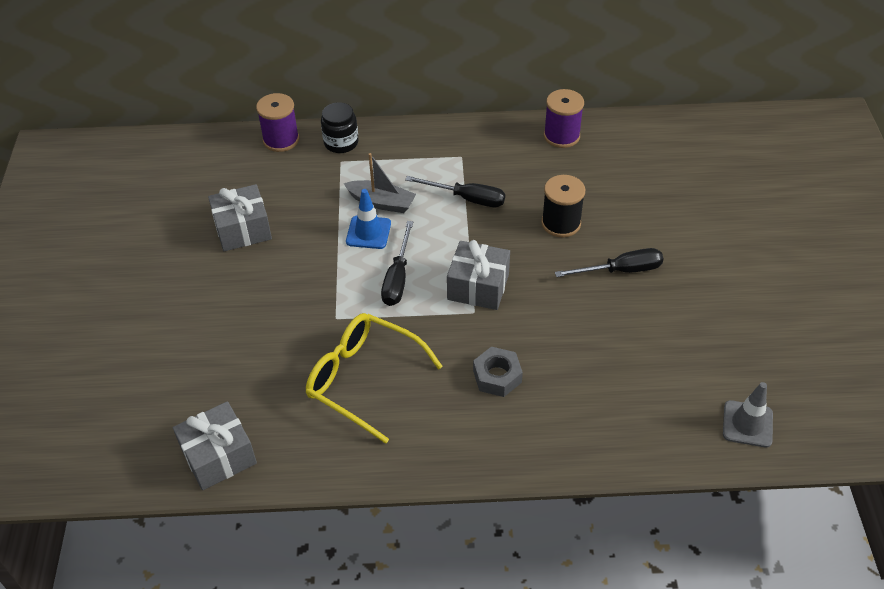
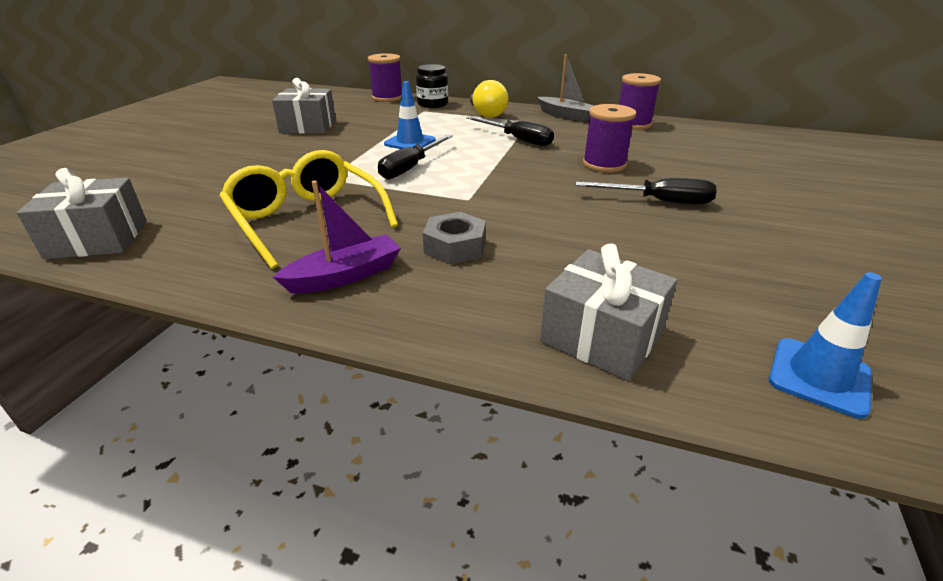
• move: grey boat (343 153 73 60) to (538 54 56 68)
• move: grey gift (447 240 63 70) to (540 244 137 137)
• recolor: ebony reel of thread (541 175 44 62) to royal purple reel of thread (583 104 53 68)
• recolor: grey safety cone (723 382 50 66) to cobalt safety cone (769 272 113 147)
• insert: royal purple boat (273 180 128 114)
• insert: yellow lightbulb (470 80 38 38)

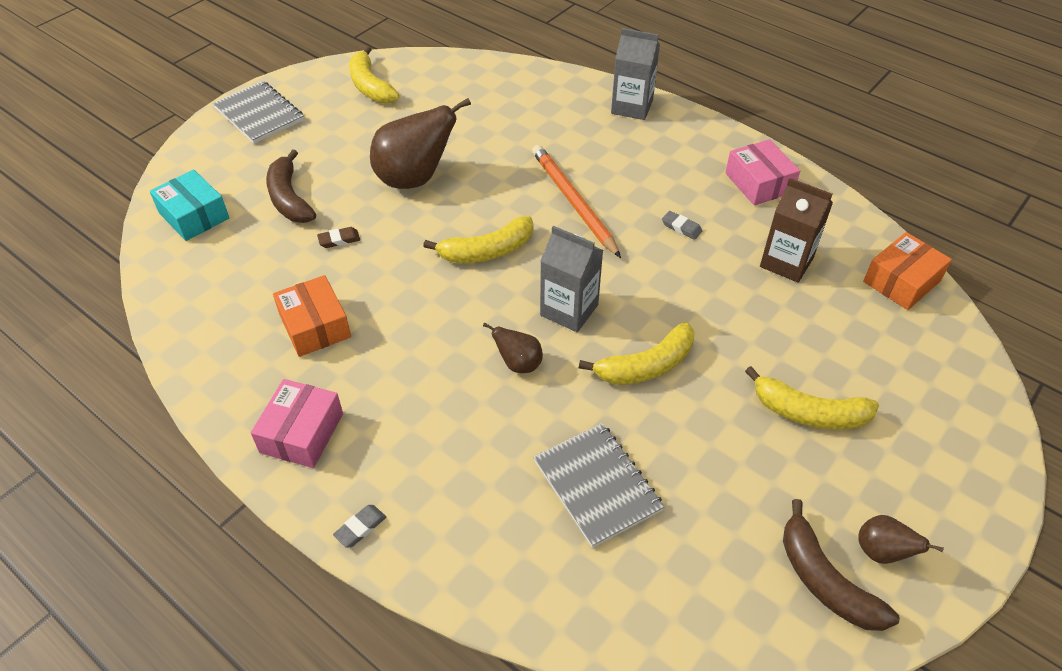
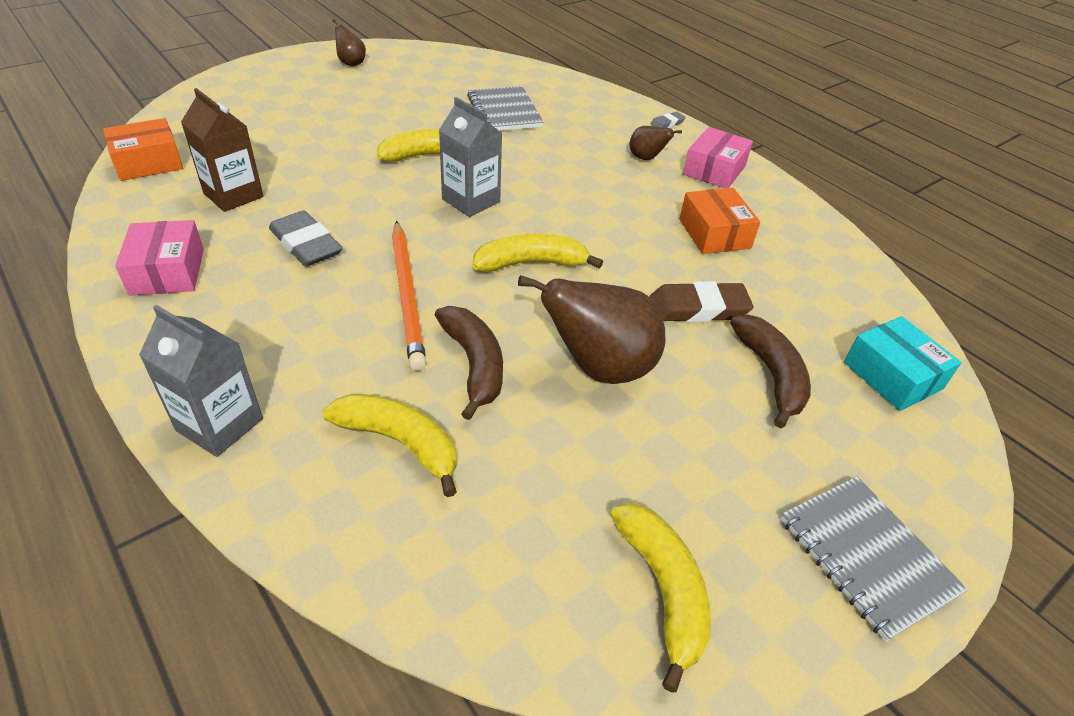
• resize: dark brown eraser (317 227 43 21) = (650 281 104 41) x1.99
• move: dark brown pear fruit (483 322 60 51) to (629 126 53 34)
• resize: grey eraser (662 211 40 29) = (269 210 74 57) x1.99
• move: yellow toy banana (745 366 134 64) to (322 394 135 103)
• move: dark brown toy banana (783 499 117 132) to (435 306 68 114)

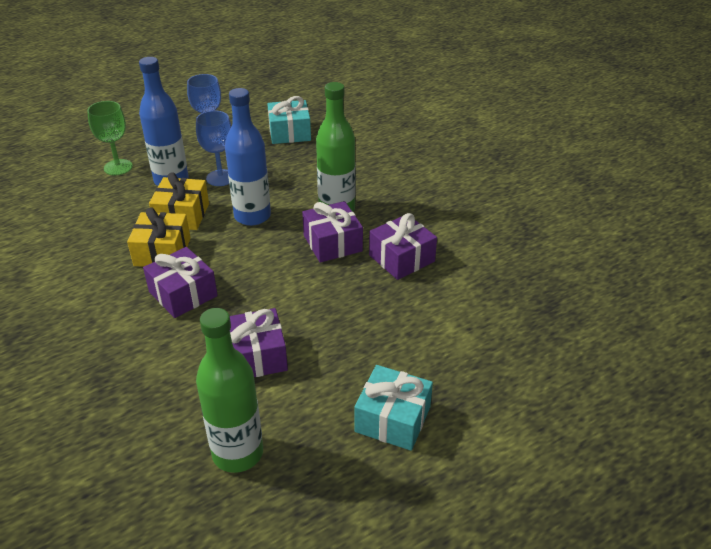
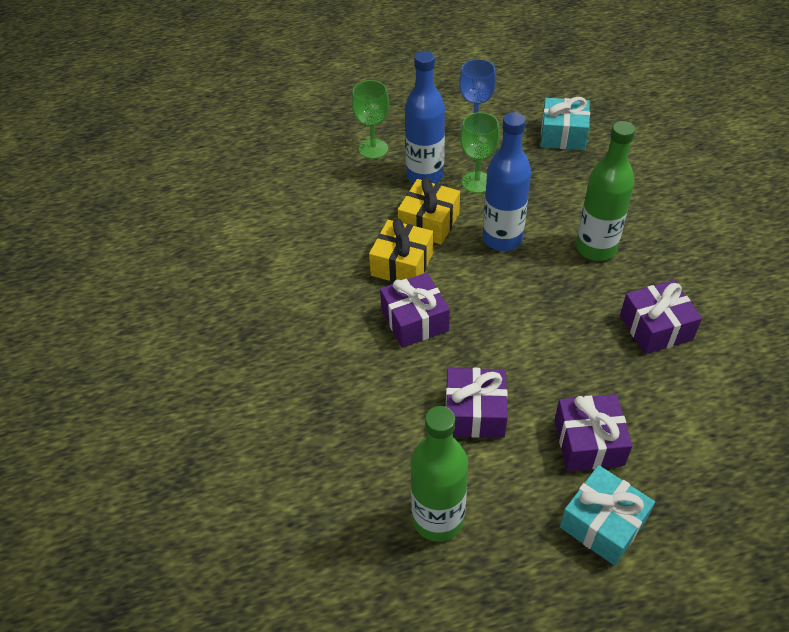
• recolor: cobalt goblet (196 111 36 75) to green goblet (460 112 40 81)
• move: royal purple gift (302 201 61 62) to (555 394 78 77)

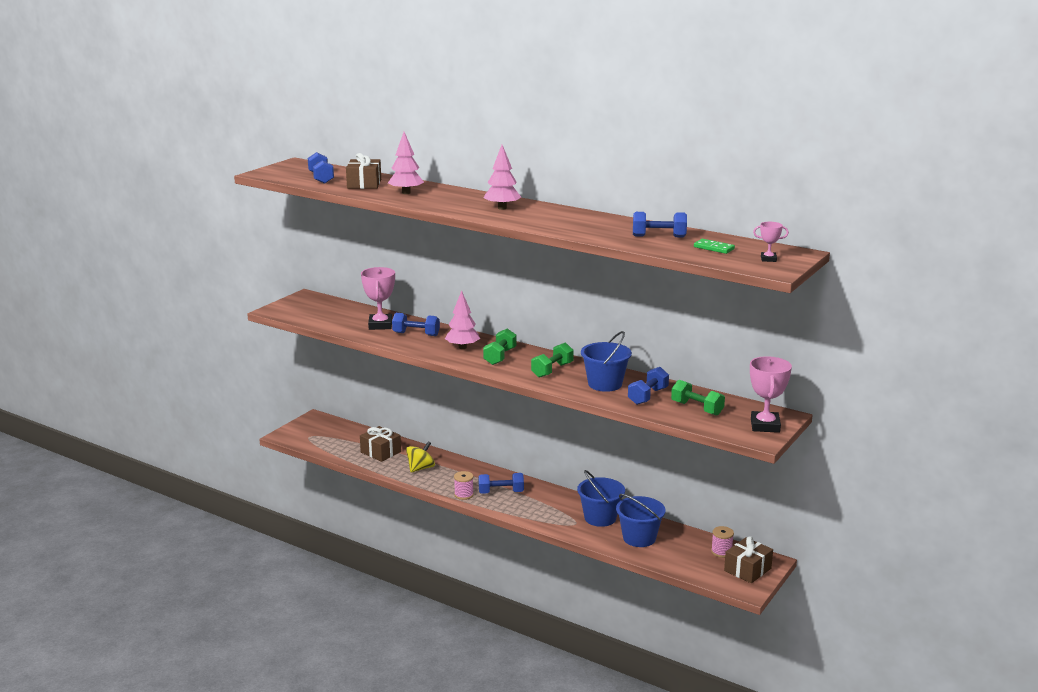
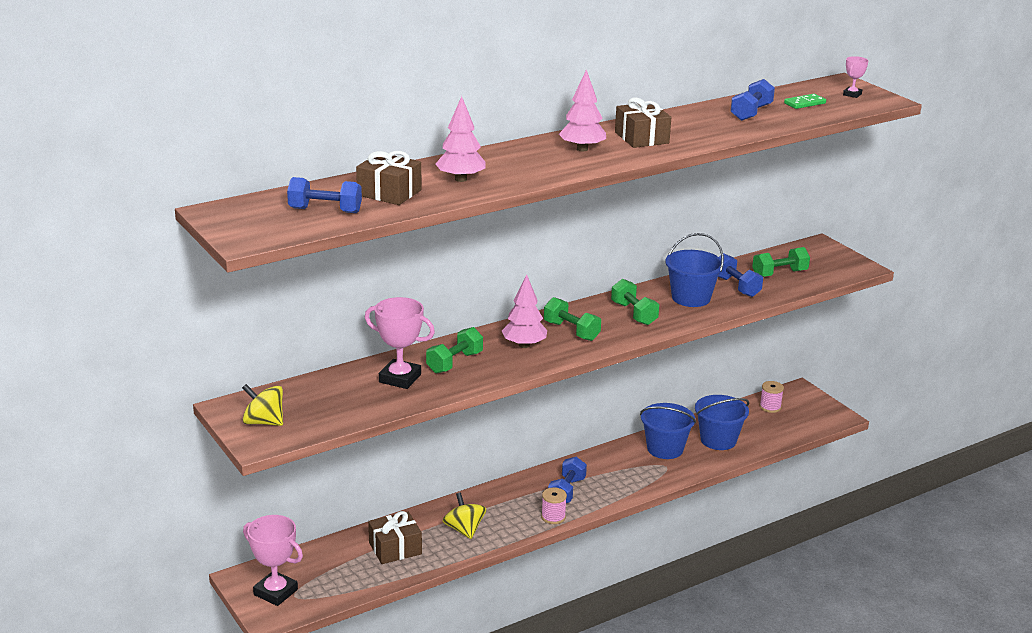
• recolor: cobalt free weight (392 313 48 23) to green free weight (426 327 57 47)
• move: dark brown gift (724 536 49 47) to (615 97 56 51)
• move: pink trophy (750 356 42 77) to (243 515 60 91)
• insert: yellow toy top (242 384 41 42)

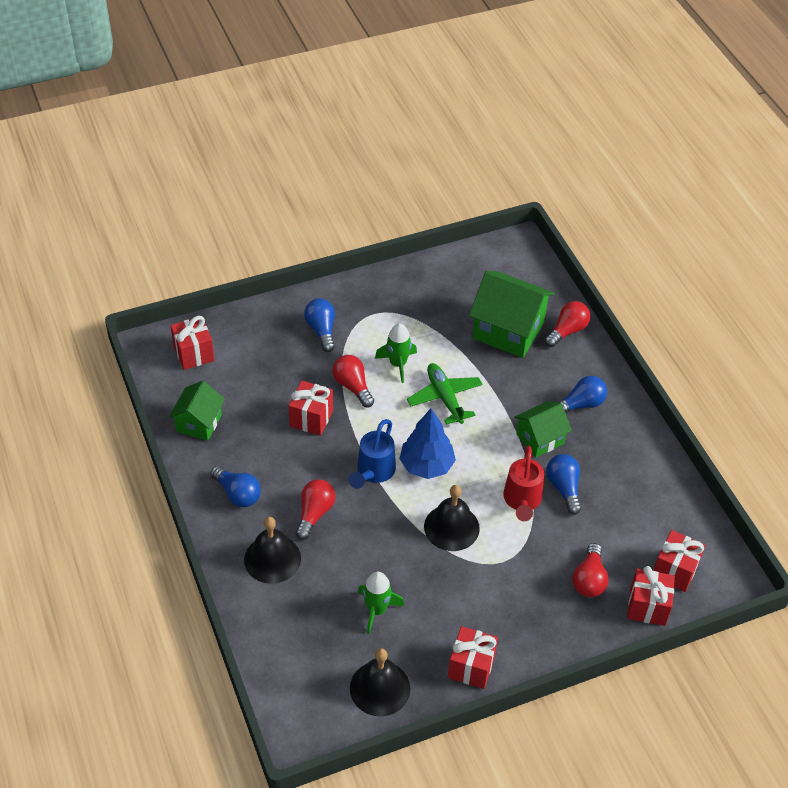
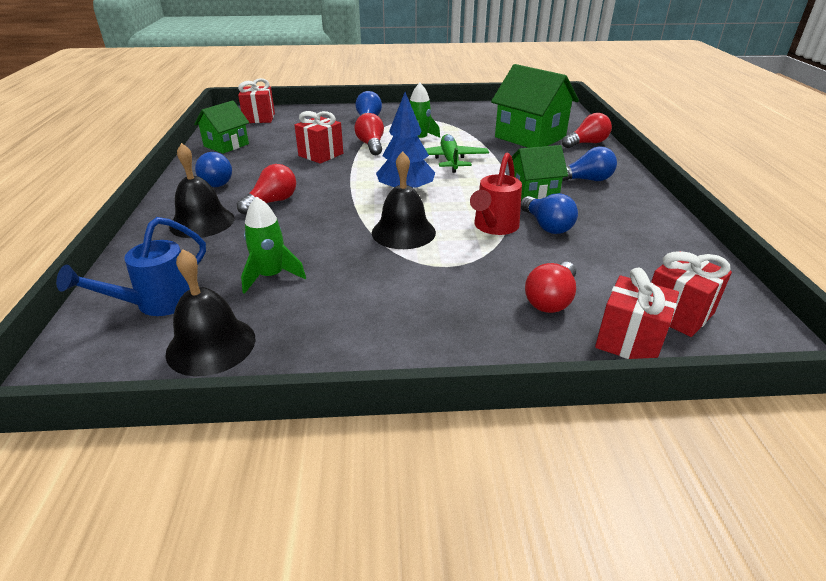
• move: cobalt watering pot (349 419 47 70) to (56 217 150 99)
• delete: scarlet gift (448 626 50 63)
• rotate: cobalt lightbulb (546 454 35 61) = (521 193 57 41) 150 degrees clockwise

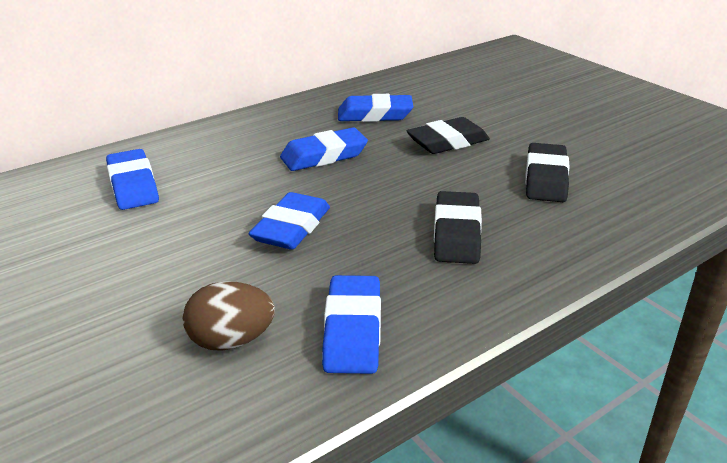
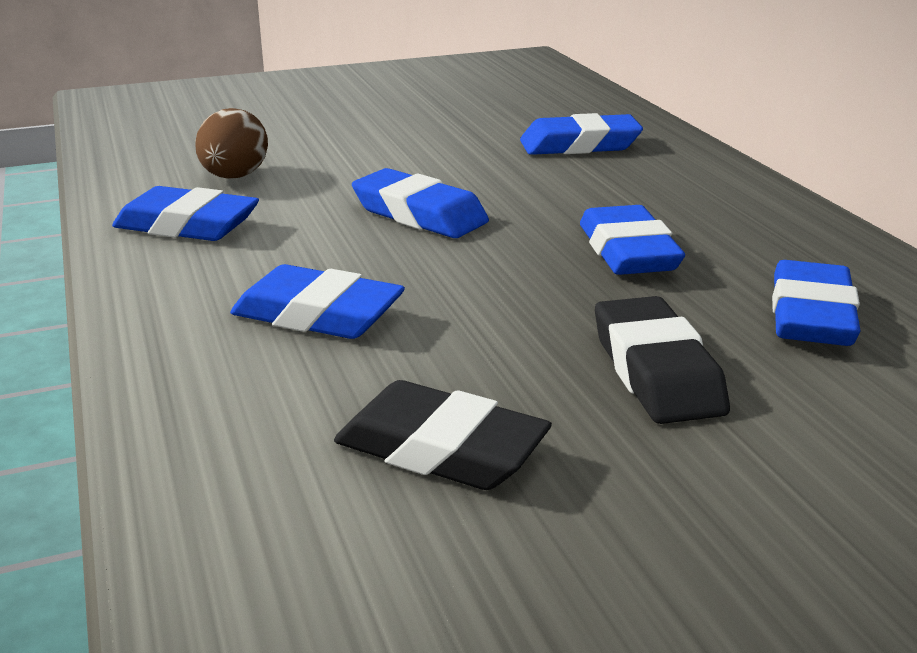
• recolor: ebony eraser (434 191 48 73) to cobalt eraser (230 264 175 75)

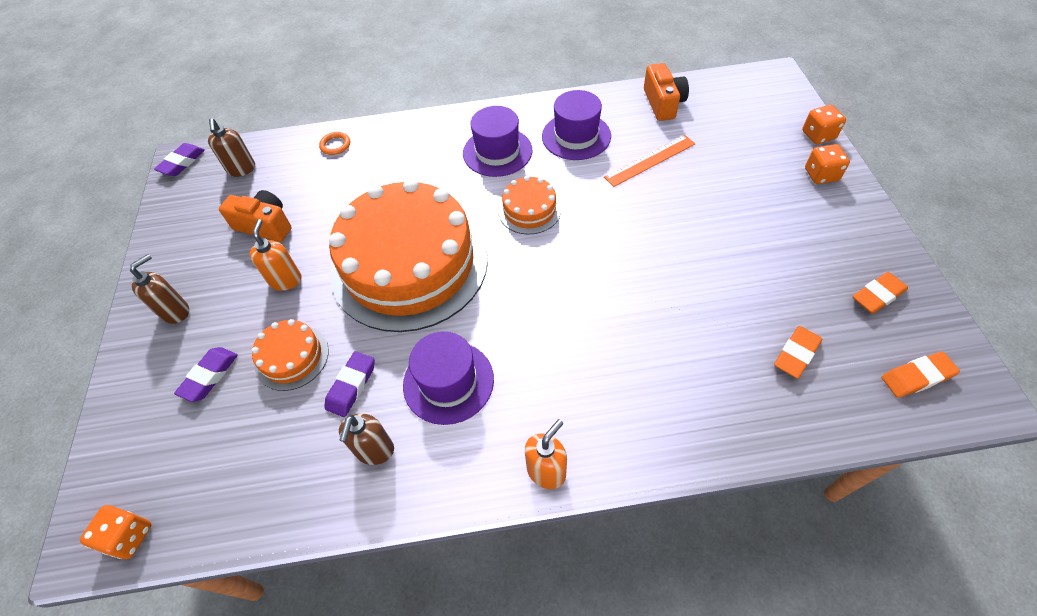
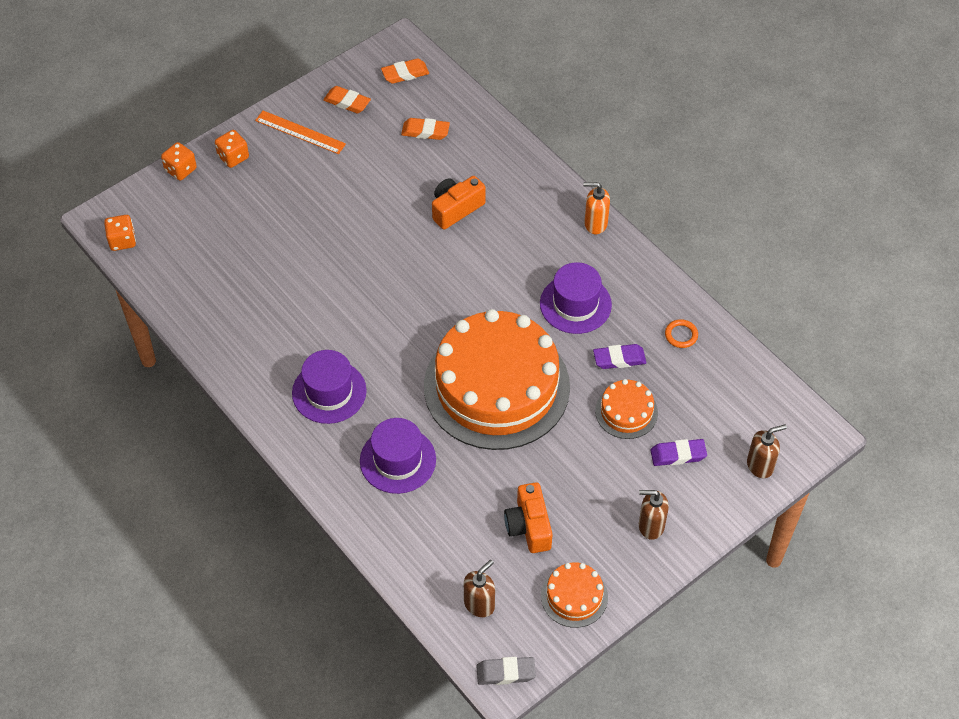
• move: bright orange dice (80 505 71 54) to (104 215 32 36)
• recolor: royal purple eraser (154 143 51 33) to grey eraser (477 657 59 28)
• delete: bright orange soap dispenser (249 219 52 72)
• move: bright orange hoop (319 132 31 23) to (665 319 33 29)
• move: dark brown soap dispenser (339 413 55 52) to (747 424 40 54)
• move: bright orange gateau (498 176 63 58) to (541 562 67 66)
• move: royal purple tall hat (542 90 69 70) to (360 418 76 76)
• move: bright orange ruler (604 135 91 52) to (255 111 91 43)
• move: bright orange compact camera (644 63 45 58) to (432 176 54 54)
• rotate: bright orange eraser (882 351 78 47) = (381 58 48 26) 60 degrees counterclockwise

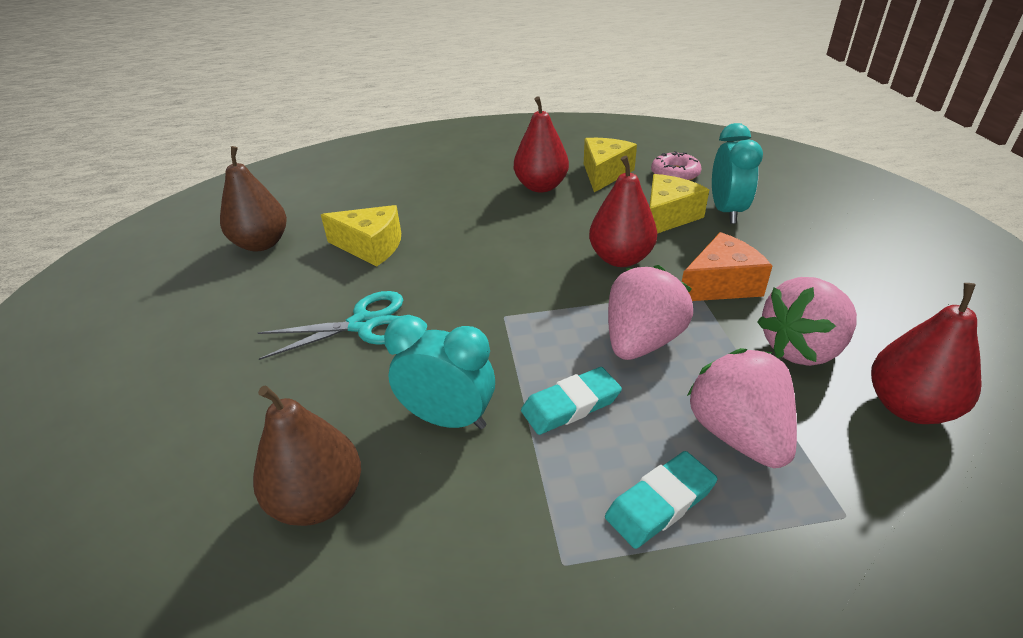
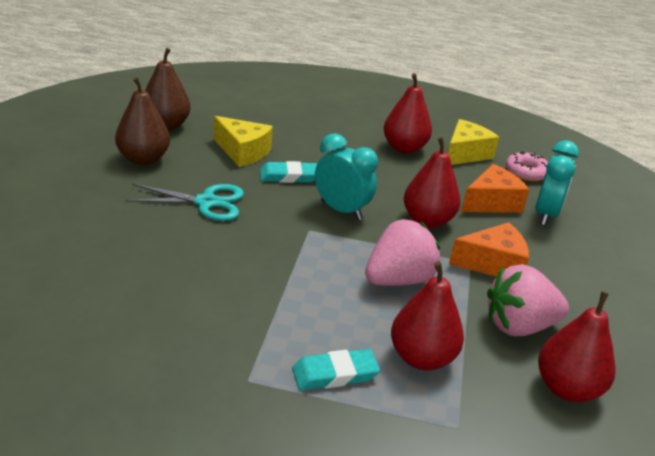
• move: dark brown pear fruit (253 386 108 140) to (115 77 55 88)
• move: turquoise bedside clock (384 315 111 114) to (315 133 63 87)
• move: turquoise eraser (521 367 101 68) to (260 161 58 22)
• recolor: yellow cheese (649 174 60 60) to bright orange cheese (461 164 69 49)
• replace: pink strawberry (687 348 110 120) to scarlet pear fruit (391 261 73 109)

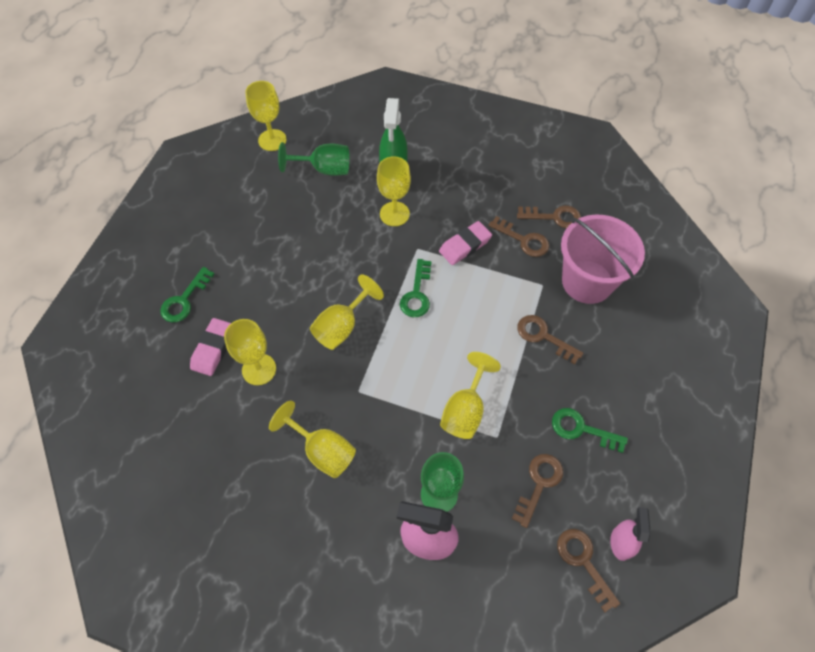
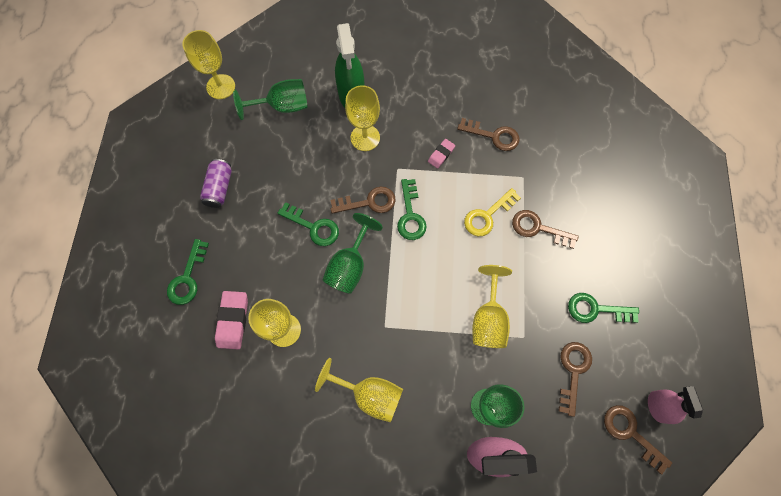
• recolor: yellow goblet (310 274 74 76) to green goblet (323 213 60 81)
• resize: pink eraser (439 221 53 44) = (428 139 27 30) x0.59
• move: dark brown key (517 206 64 23) to (330 187 65 27)
• delete: pink sand bucket (561 215 84 89)
• insert: royal purple soda can (200 159 32 49)
• insert: green key (277 202 62 44)
• insert: yellow key (464 188 57 48)

